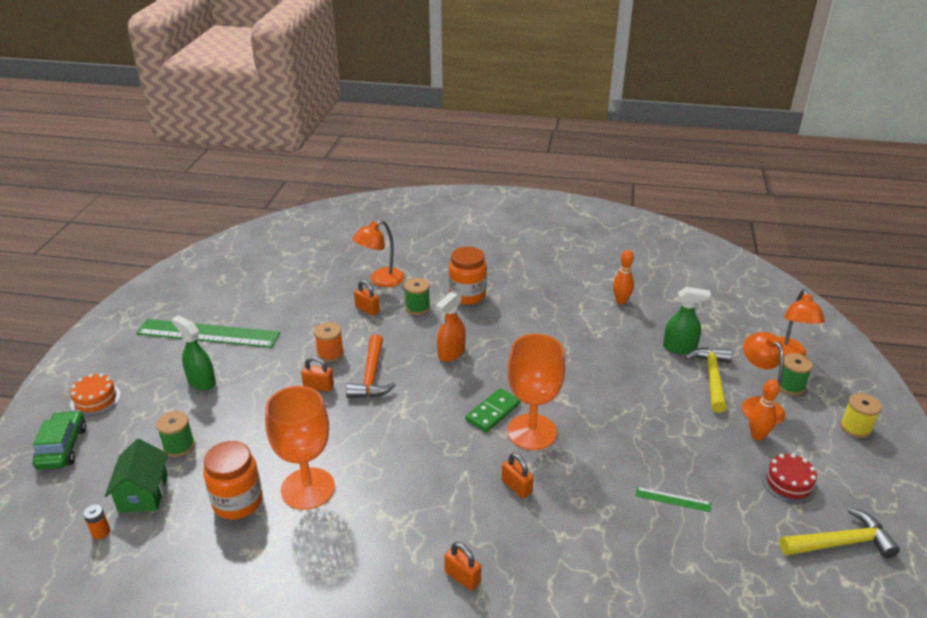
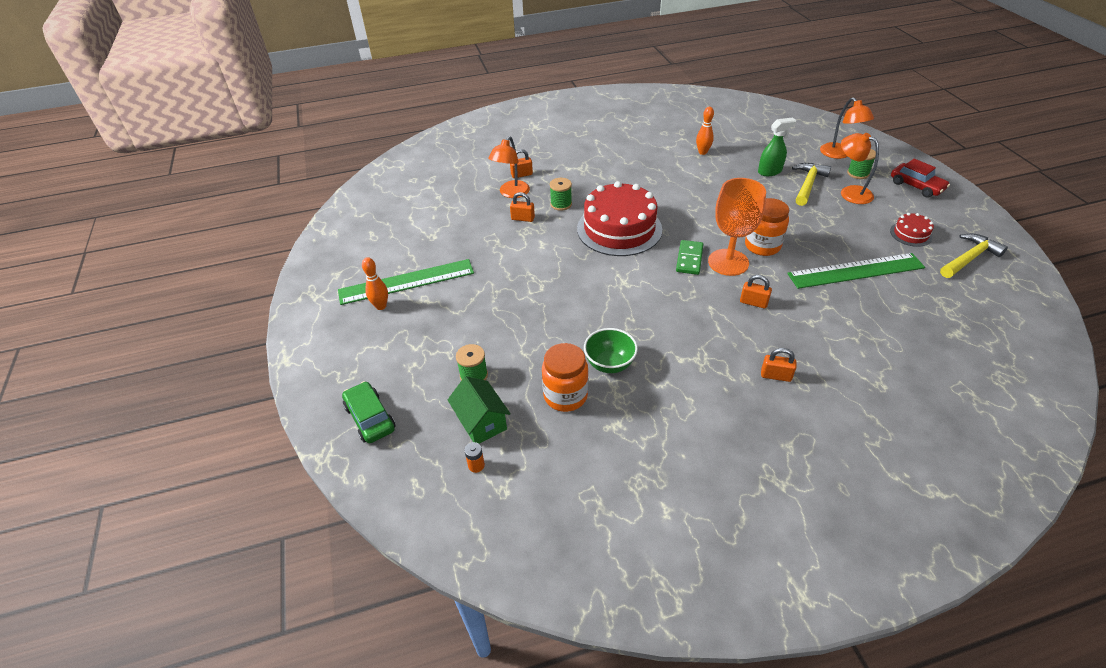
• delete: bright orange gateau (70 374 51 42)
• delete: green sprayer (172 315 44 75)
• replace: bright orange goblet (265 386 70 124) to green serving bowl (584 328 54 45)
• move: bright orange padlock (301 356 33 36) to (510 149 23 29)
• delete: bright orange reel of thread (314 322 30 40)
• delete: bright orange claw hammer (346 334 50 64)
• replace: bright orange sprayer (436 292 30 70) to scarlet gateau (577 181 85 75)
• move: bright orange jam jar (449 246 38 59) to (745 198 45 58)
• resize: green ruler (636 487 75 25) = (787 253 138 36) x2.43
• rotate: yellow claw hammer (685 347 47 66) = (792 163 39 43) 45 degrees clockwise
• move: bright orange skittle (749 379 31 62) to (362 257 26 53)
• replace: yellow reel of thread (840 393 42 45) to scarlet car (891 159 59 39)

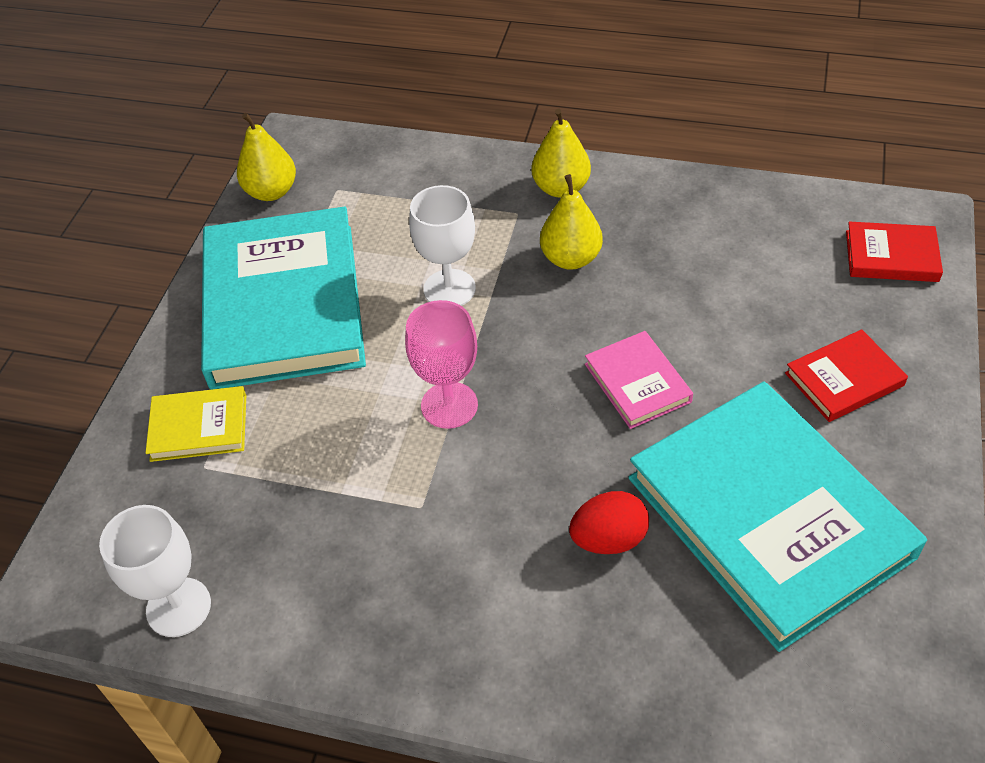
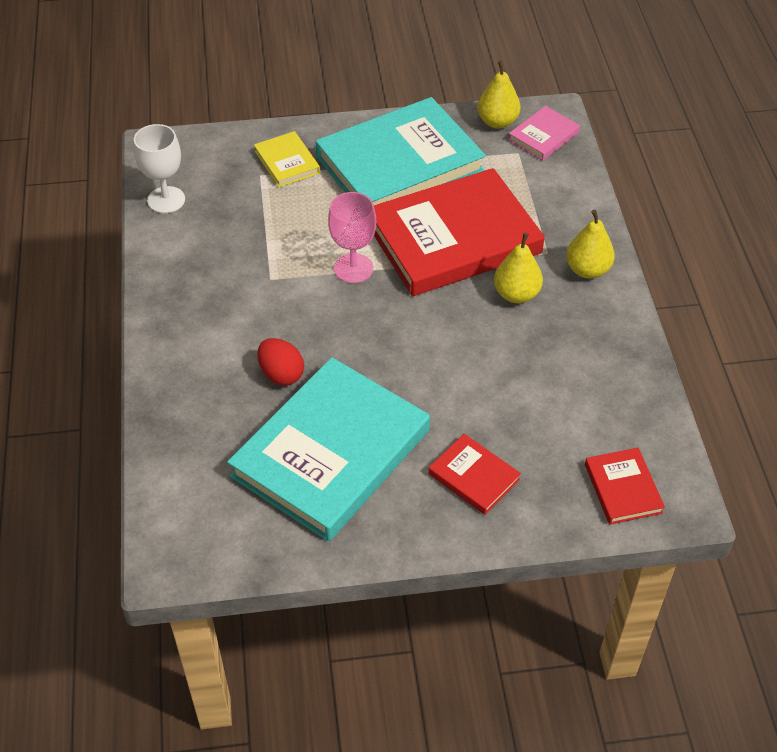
• replace: pure white goblet (409 185 67 121) to scarlet hardback (374 168 171 128)
• move: pink hardback (585 331 108 98) to (508 106 72 55)

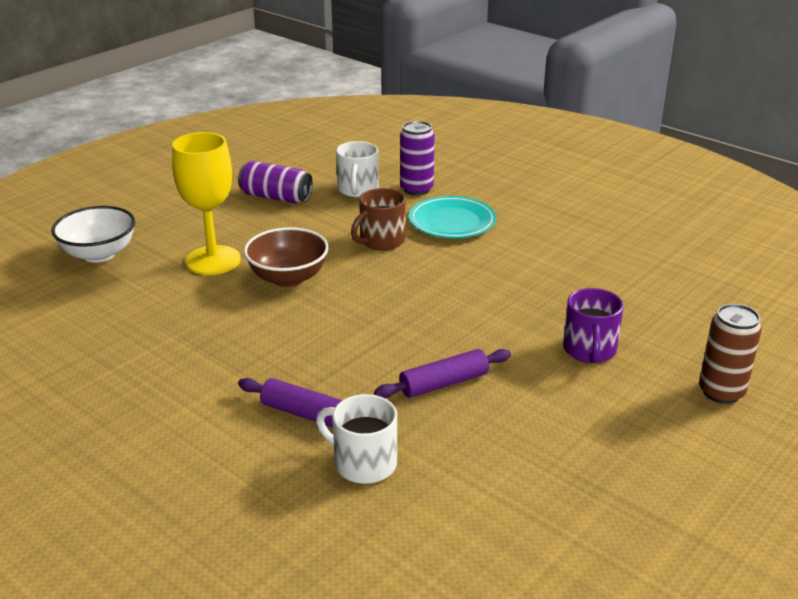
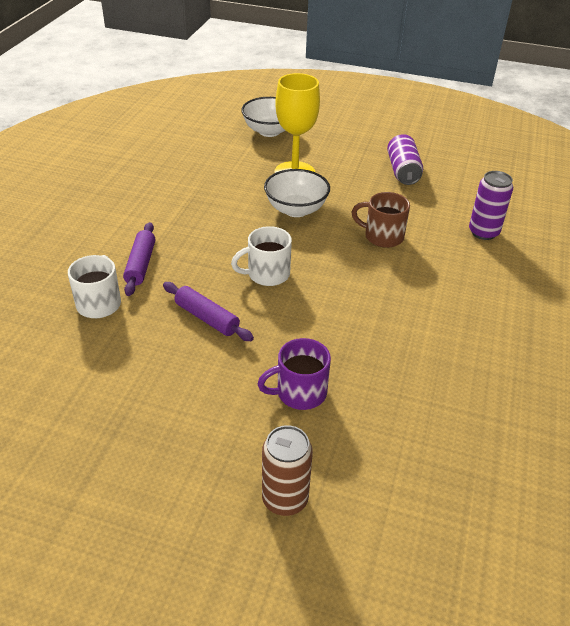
• recolor: dark brown serving bowl (244 227 85 60) to pure white serving bowl (264 169 66 48)
• move: pure white tea mug (336 141 42 56) to (231 226 61 60)
• delete: turquoise flat dish (409 196 87 42)

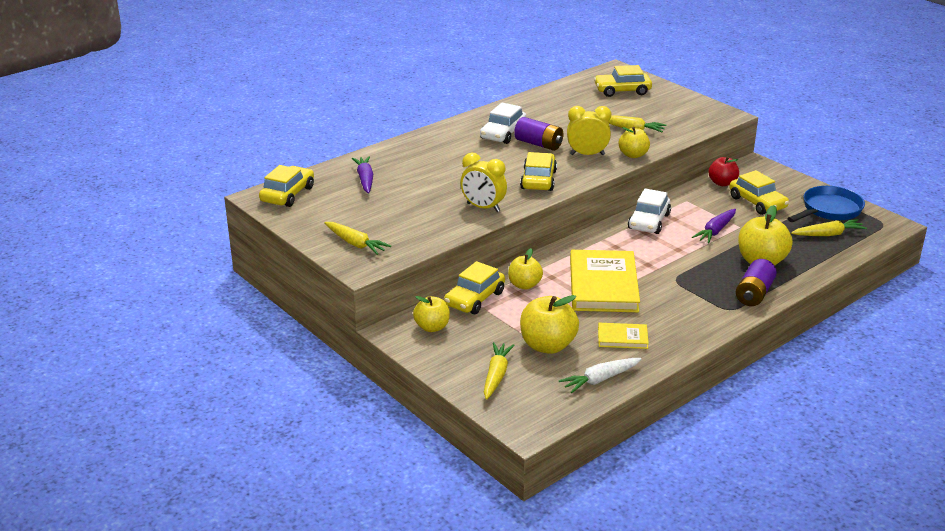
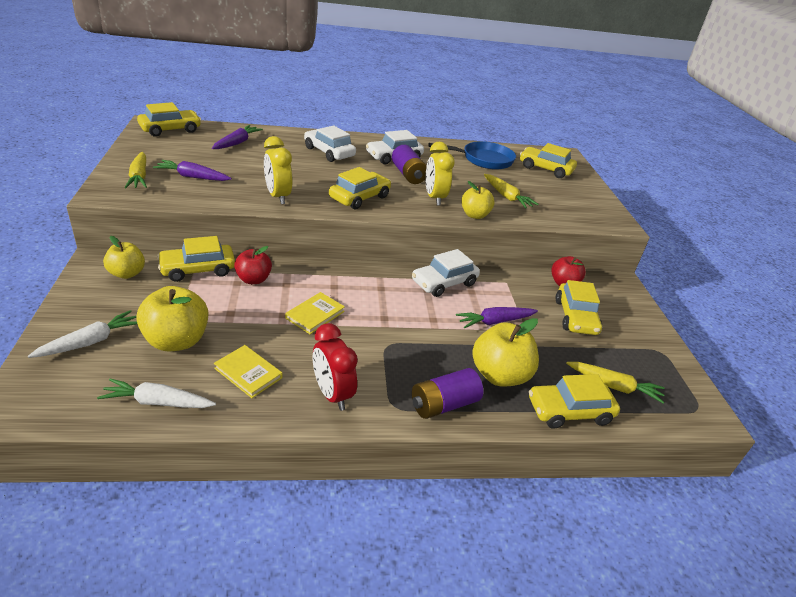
• recolor: yellow root vegetable (484 342 31 58) to pure white root vegetable (28 310 109 48)
• recolor: yellow apple (508 248 35 42) to scarlet apple (234 246 38 38)
• rotate: yellow bedside clock (567 106 44 49) = (426 142 29 64) 135 degrees counterclockwise
• resize: yellow hardback (570 250 70 62) = (285 292 60 42) x0.49
• move: cobalt frying pan (787 186 78 36) to (428 141 88 29)
• insert: royal purple root vegetable (153 160 79 21)
• insert: pure white car (304 125 52 37)
• insert: scarlet bedside clock (313 323 45 88)
• insert: yellow car (529 374 91 55)

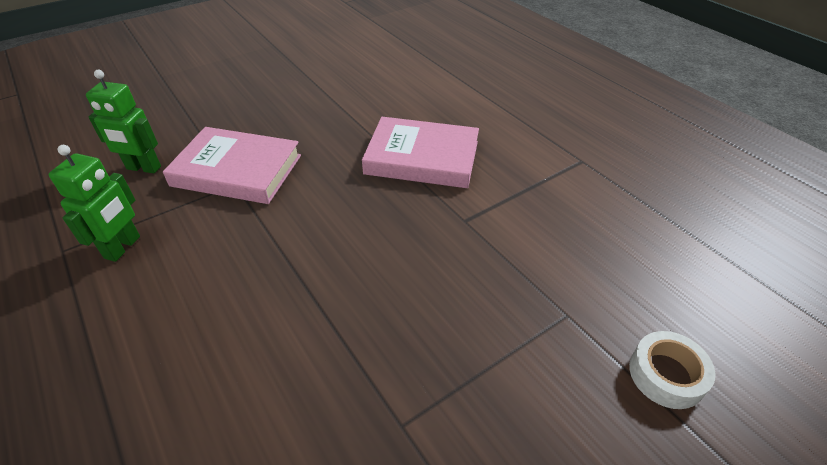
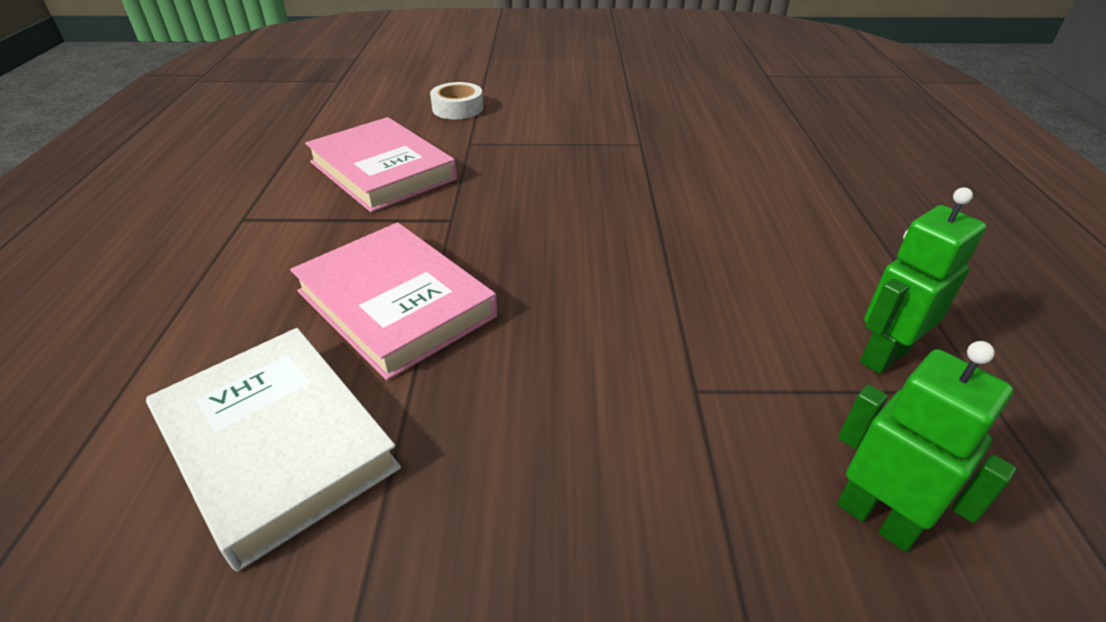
• move: pink hardback (163 127 138 77) to (305 117 152 95)
• insert: pure white hardback (146 328 255 244)

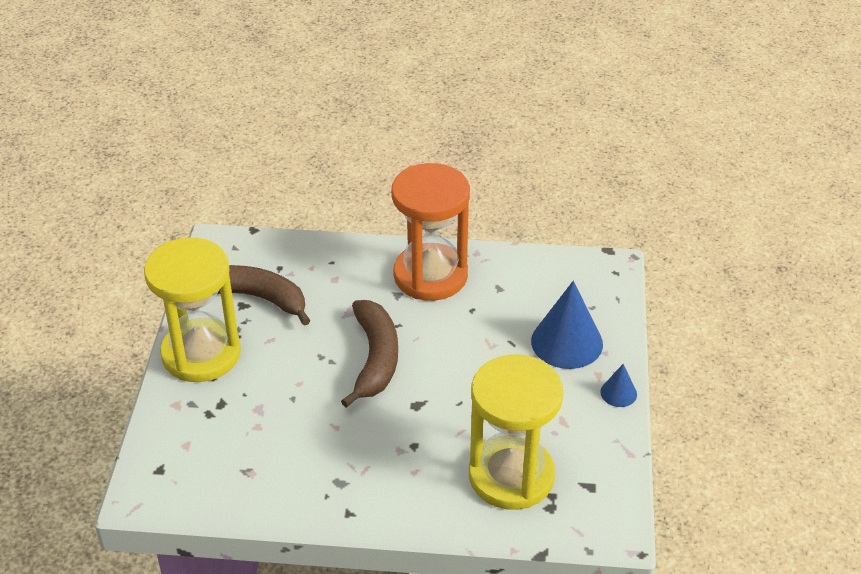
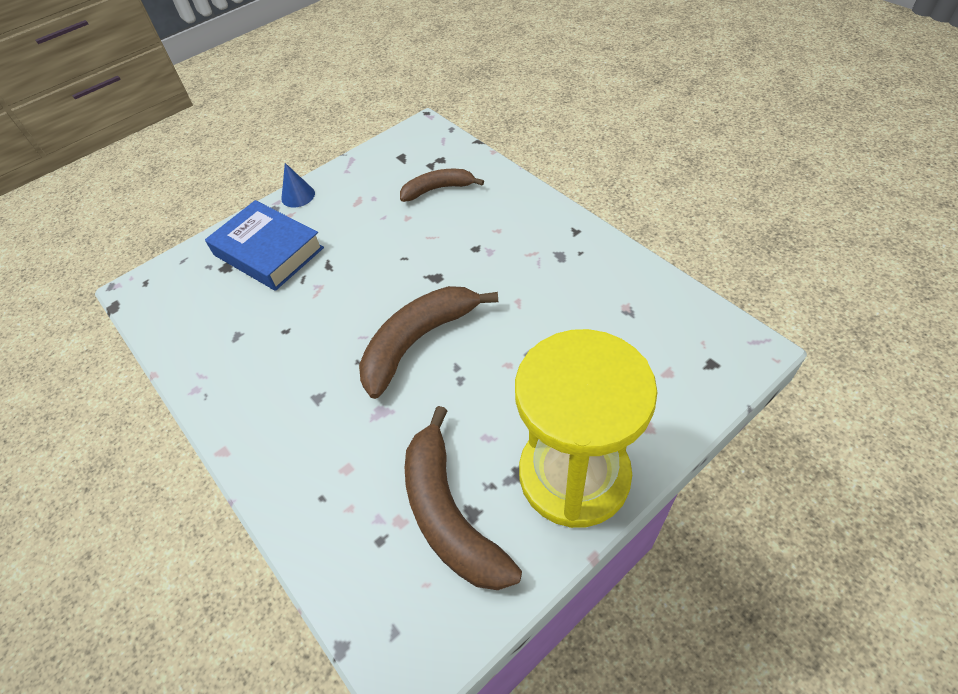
• delete: bright orange sandglass (391 163 79 138)
• replace: yellow sandglass (469 355 94 155) to dark brown toy banana (400 169 84 33)
• replace: cobalt cone shape (531 281 72 88) to cobalt hardback (205 200 119 91)

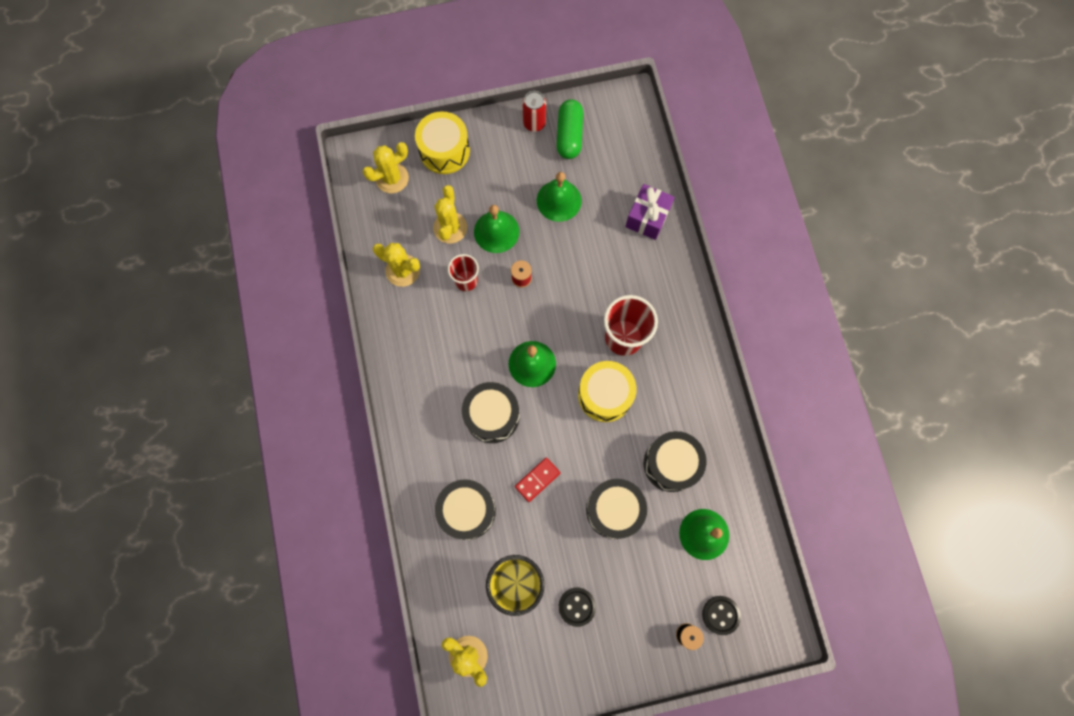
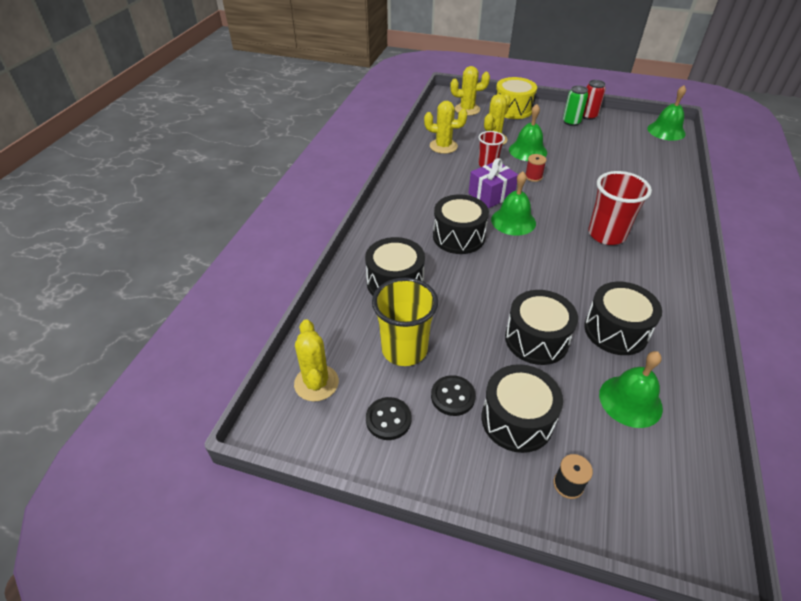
• rotate: yellow prickly plant (373 243 47 44) = (424 101 43 53) 45 degrees counterclockwise
• delete: scarlet domino piece (515 457 45 45)
• move: green school bell (537 172 45 50) to (647 85 39 56)
• delete: green capsule (556 99 27 60)
• delete: yellow snare drum (578 361 59 61)
• move: royal purple gift (625 184 50 56) to (468 158 50 50)
• move: ebony button (702 596 39 39) to (366 397 45 43)
• insert: ebony snare drum (482 364 81 89)
• insert: green soda can (563 85 25 41)

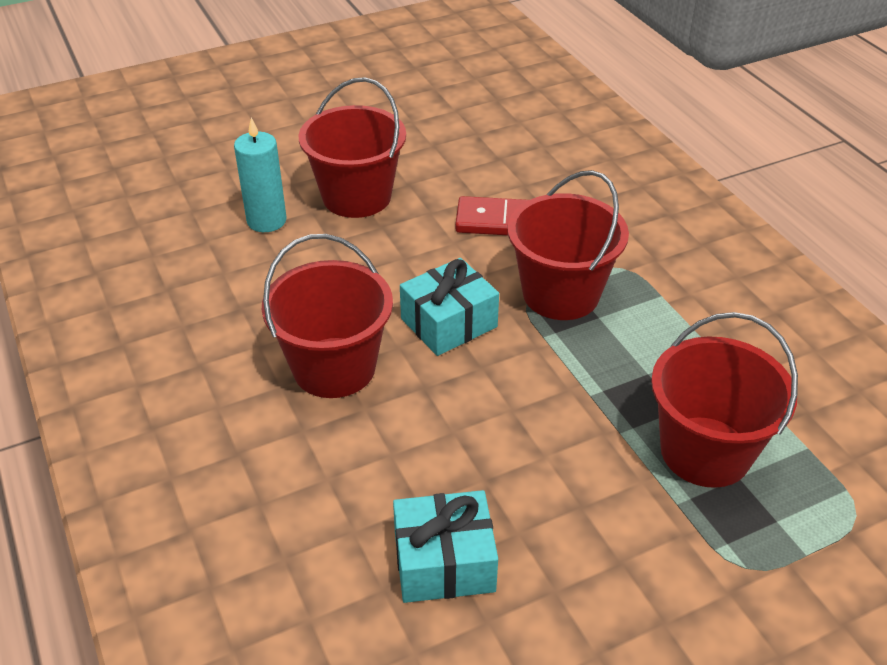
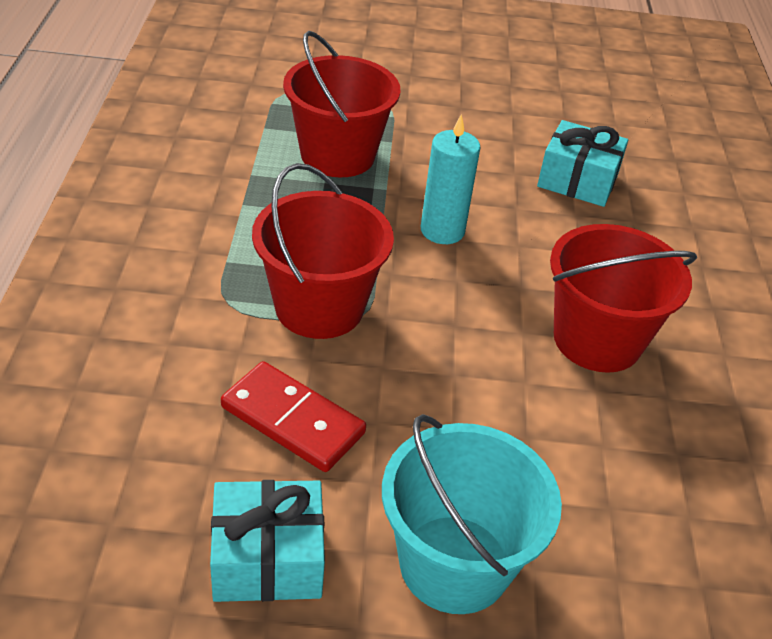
• move: turquoise pillar candle (234 118 53 114) to (420 114 61 130)
• recolor: scarlet sand bucket (299 77 107 141) to turquoise sand bucket (382 414 180 200)
• move: turquoise gift (400 258 99 98) to (210 480 115 122)

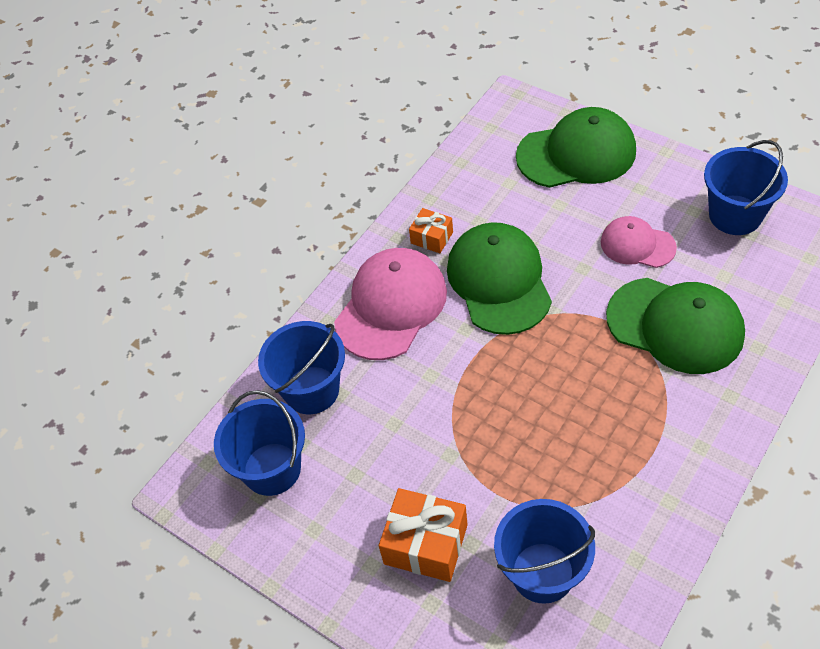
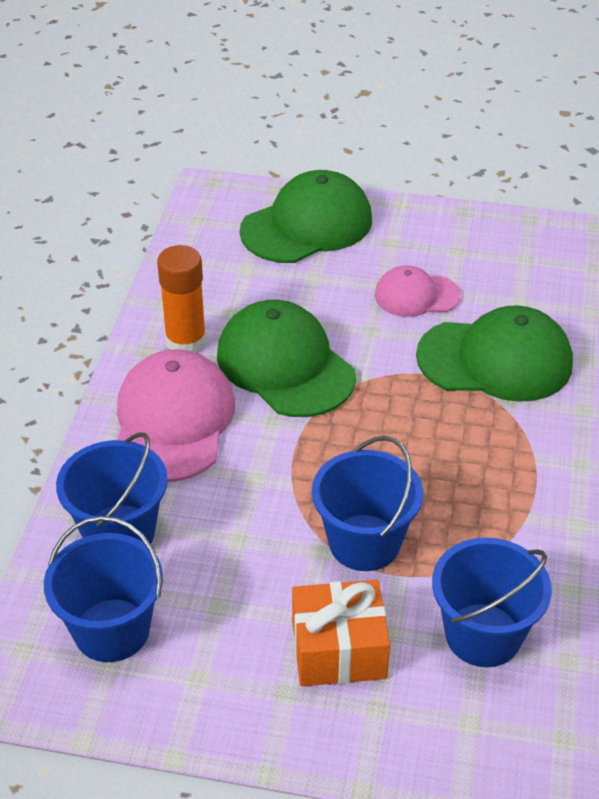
• replace: bright orange gift (409 208 44 45) to bright orange glue (157 245 50 108)
• move: cobalt sand bucket (704 140 84 95) to (312 436 111 135)

